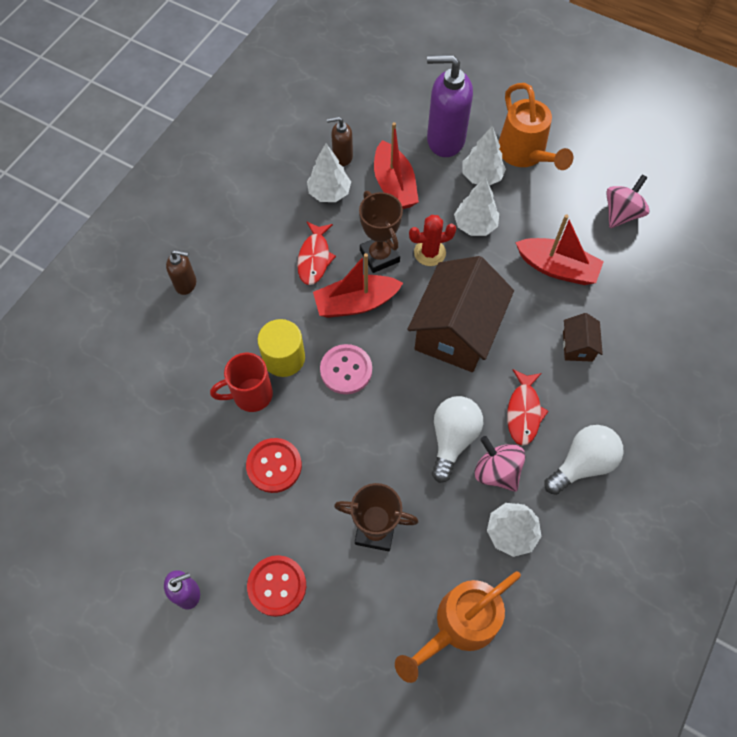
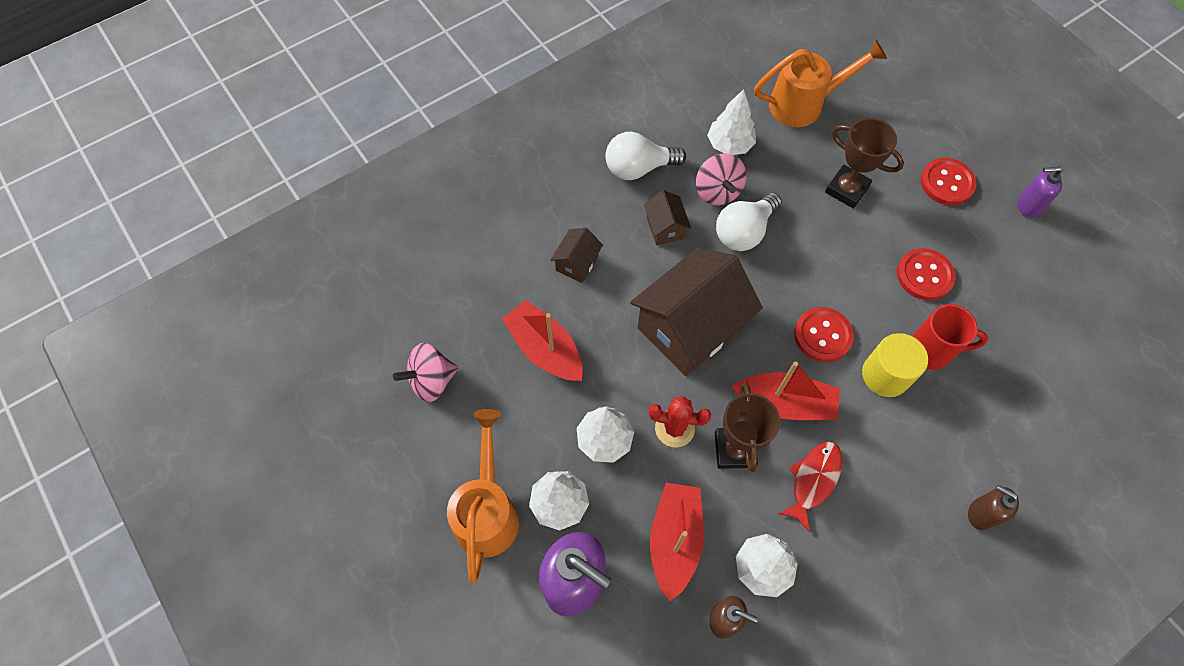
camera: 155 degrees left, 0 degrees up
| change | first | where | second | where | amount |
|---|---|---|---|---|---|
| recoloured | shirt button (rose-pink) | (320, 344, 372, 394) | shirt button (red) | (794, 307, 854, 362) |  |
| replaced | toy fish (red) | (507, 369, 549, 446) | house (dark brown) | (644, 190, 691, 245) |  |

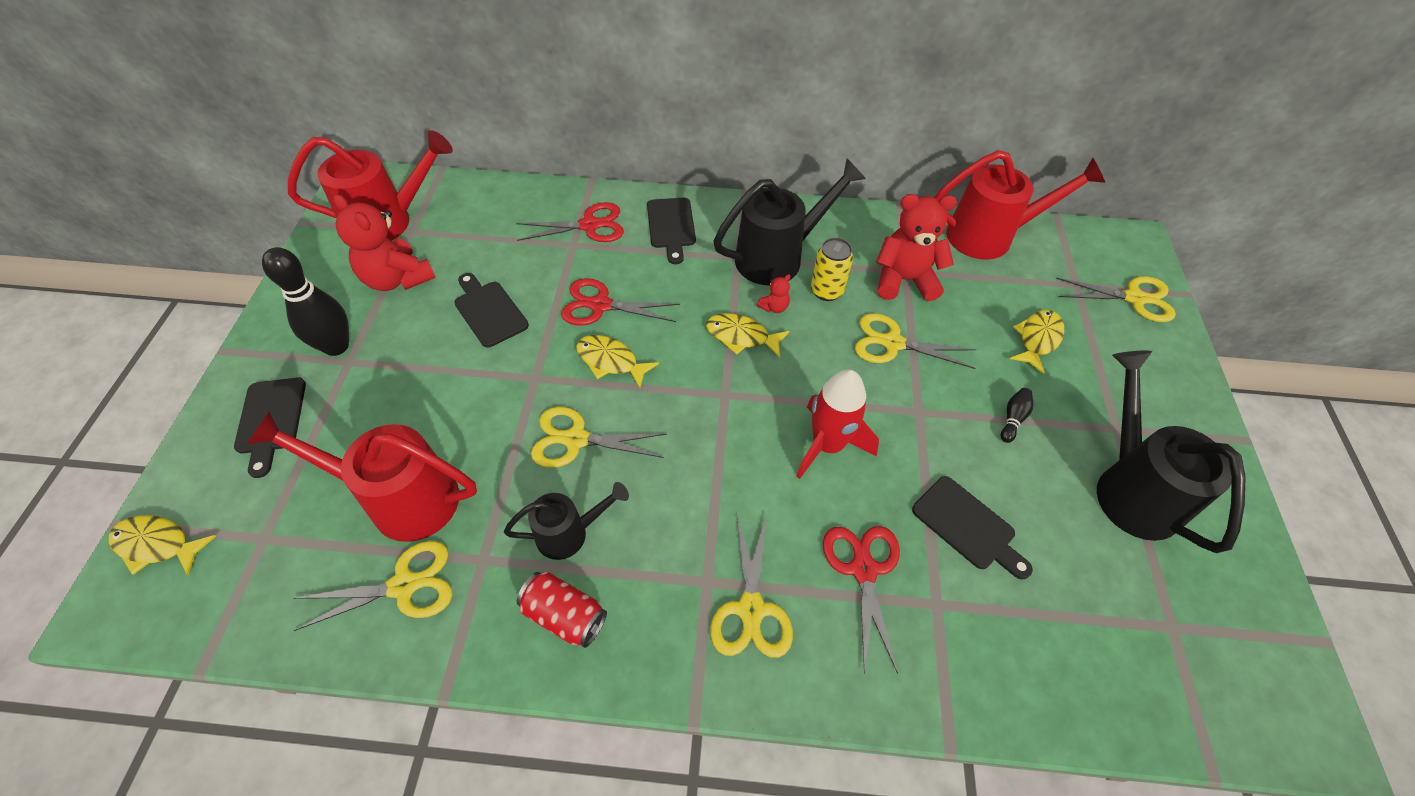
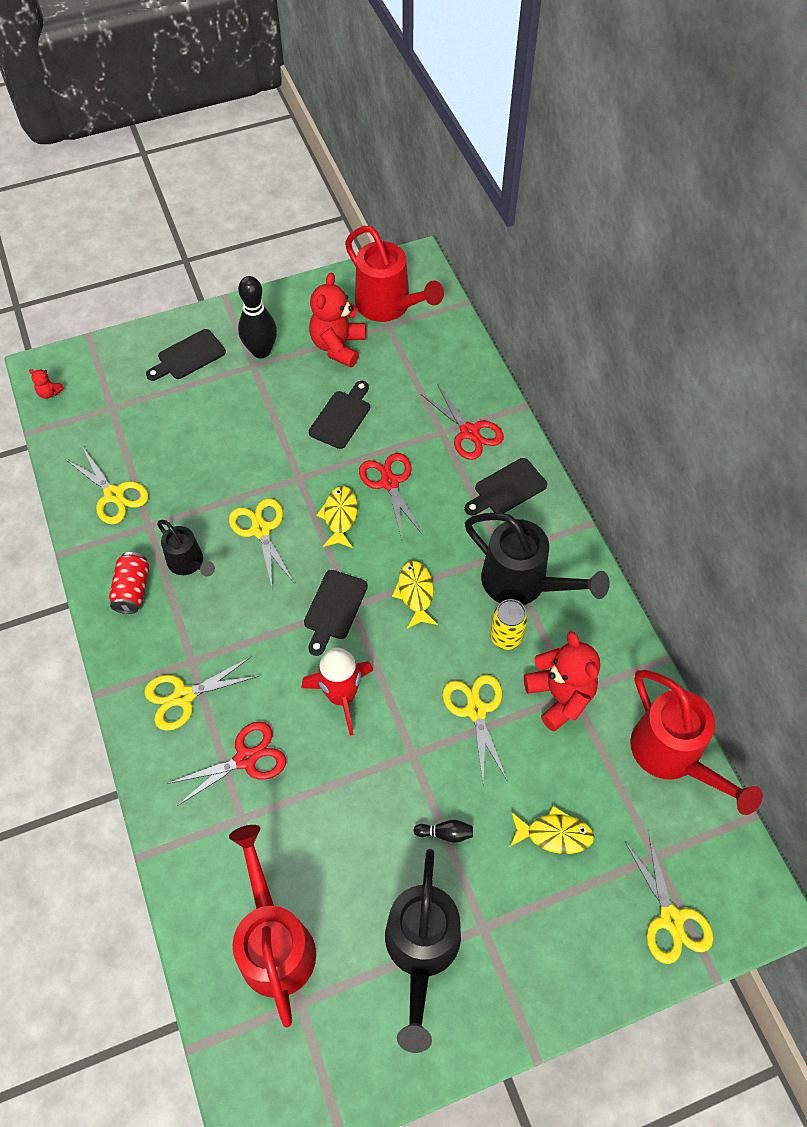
camera: 65 degrees right, 5 degrees up
| change | first | where | second | where | amount |
|---|---|---|---|---|---|
| moved | teddy (red) | (757, 274, 791, 313) |  | (29, 369, 64, 399) |  |
| turned | watering pot (black) | (1097, 351, 1246, 553) |  | (385, 849, 461, 1053) | 135 degrees clockwise |
| moved | watering pot (red) | (247, 411, 477, 542) |  | (229, 825, 316, 1028) |  |
| moved | cutting board (black) | (912, 476, 1033, 580) |  | (304, 570, 368, 656) |  |
| removed | toy fish (golden) | (109, 515, 216, 575) |  |  |  |

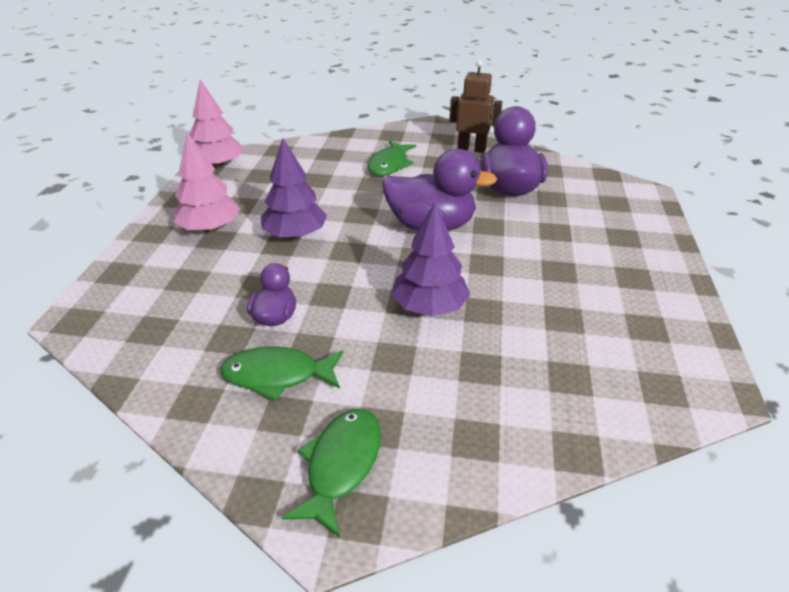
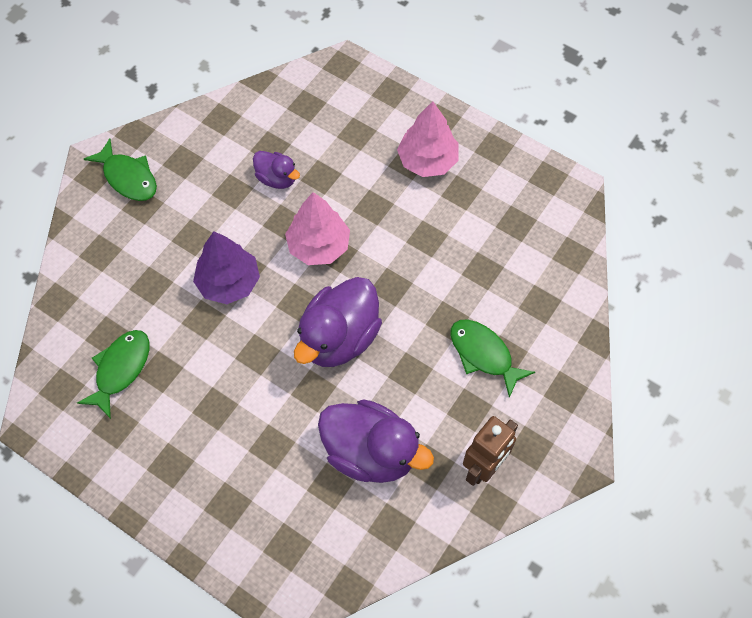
camera: 115 degrees right, 25 degrees up
| change | first | where | second | where | amount |
|---|---|---|---|---|---|
| moved | tree (rose-pink) | (189, 79, 244, 169) |  | (285, 192, 350, 265) |  |
| removed | tree (royal purple) | (261, 138, 327, 239) |  |  |  |
| moved | toy fish (emerald) | (221, 346, 343, 401) |  | (77, 330, 149, 419) |  |

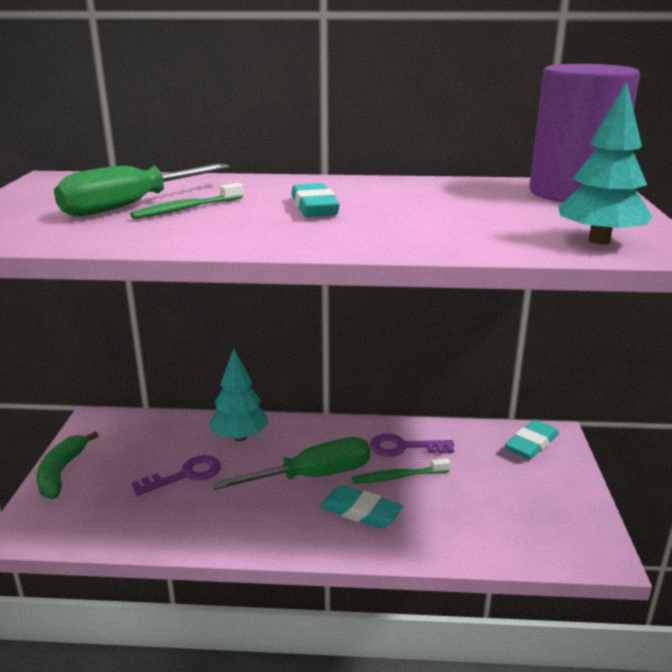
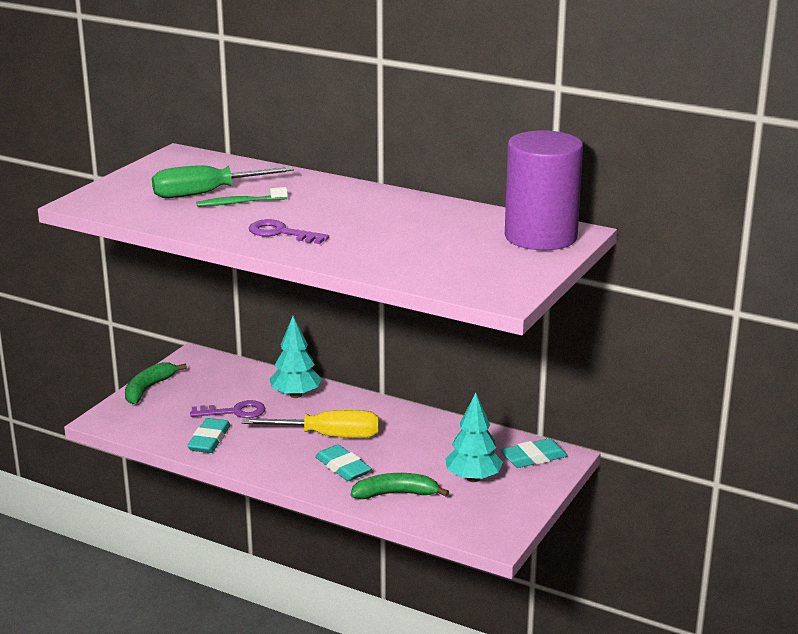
camera: 25 degrees right, 0 degrees up
| change | first | where | second | where | amount |
|---|---|---|---|---|---|
| moved | tree (aqua) | (558, 81, 652, 245) |  | (445, 393, 503, 482) |  |
| moved | gum eraser (aqua) | (291, 183, 340, 217) |  | (187, 418, 230, 453) |  |
| moved | key (royal purple) | (370, 434, 454, 457) |  | (249, 219, 329, 244) |  |
| recoloured | hand screwdriver (emerald) | (212, 437, 370, 490) | hand screwdriver (golden) | (242, 410, 379, 438) |  |
| removed | dental brush (emerald) | (352, 458, 450, 484) |  |  |  |
| added |  |  | banana (emerald) | (350, 473, 449, 499) |  |

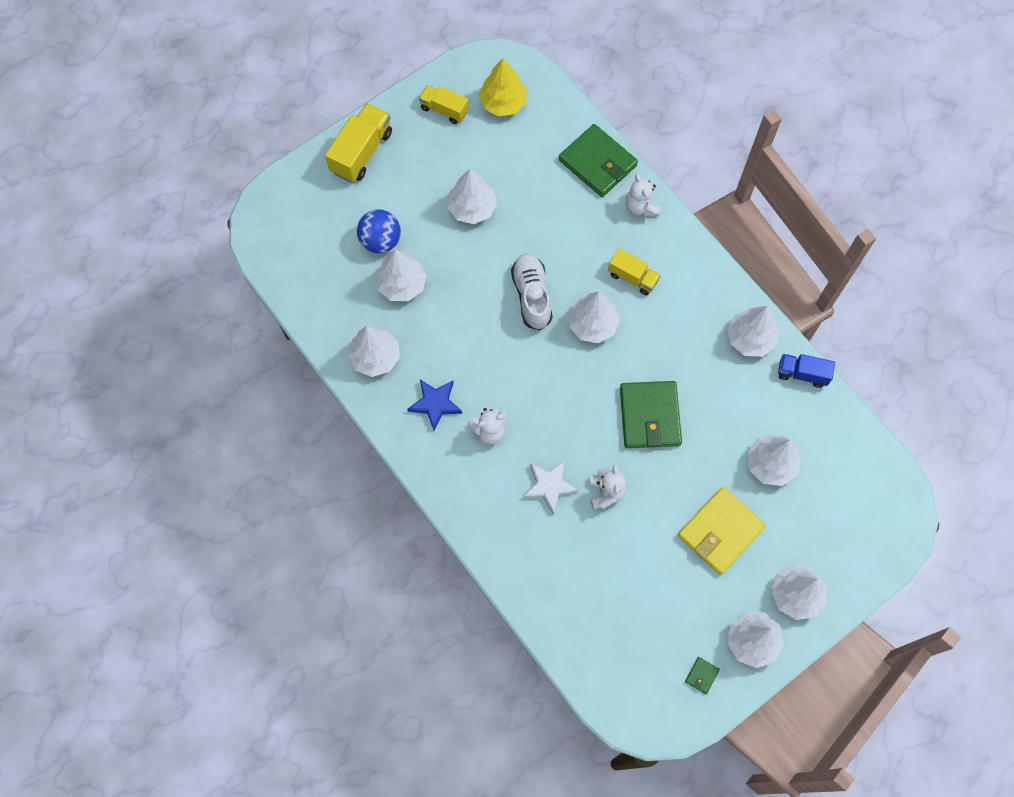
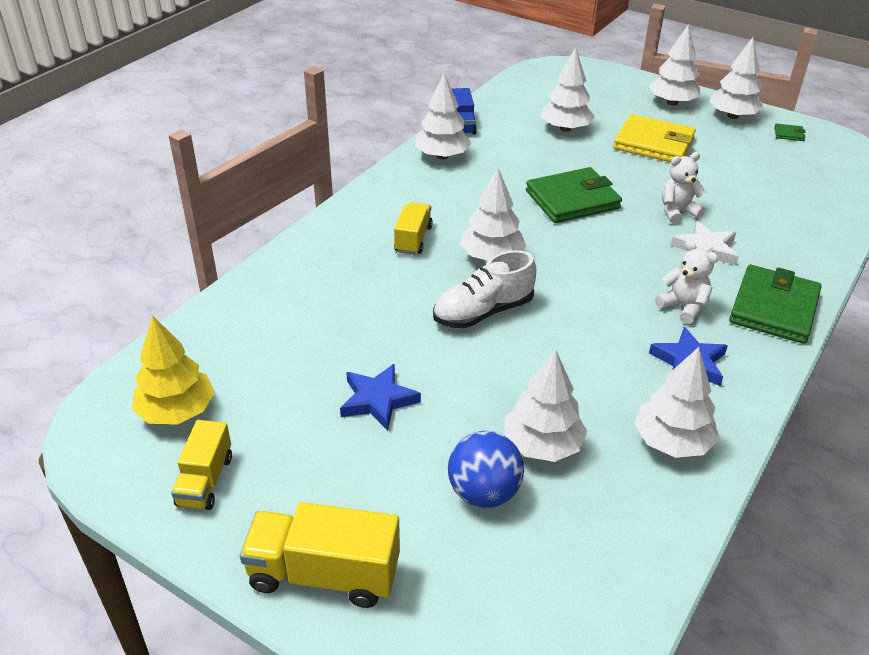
camera: 110 degrees left, 30 degrees down
| change | first | where | second | where | amount |
|---|---|---|---|---|---|
| moved | billfold (emerald) | (559, 124, 638, 197) |  | (729, 265, 822, 344) |  |
| replaced | tree (snow-white) | (447, 169, 497, 224) | star (blue) | (340, 364, 421, 431) |  |
| removed | teddy (snow-white) | (626, 174, 660, 217) |  |  |  |

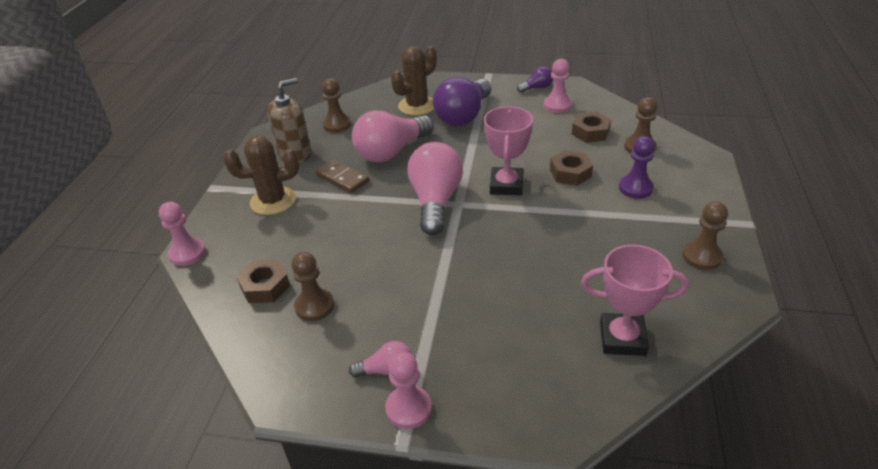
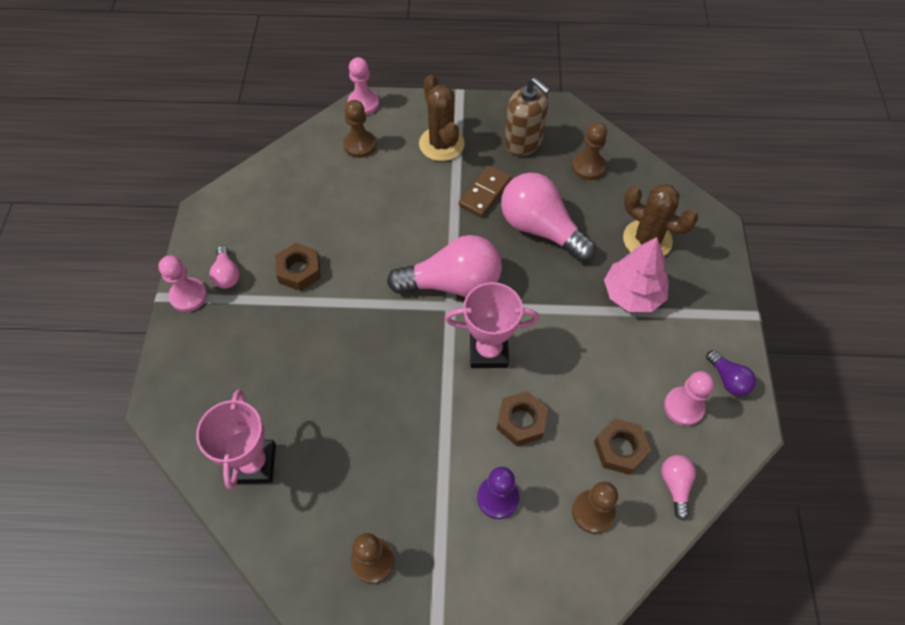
camera: 80 degrees right, 20 degrees up
| change | first | where | second | where | amount |
|---|---|---|---|---|---|
| replaced | light bulb (royal purple) | (433, 77, 491, 126) | tree (rose-pink) | (604, 237, 669, 312) |  |
| moved | game pawn (dark brown) | (291, 252, 334, 321) |  | (343, 100, 376, 158) |  |
| moved | hexagon nut (dark brown) | (236, 259, 290, 303) |  | (275, 243, 321, 291) |  |
| added |  |  | light bulb (rose-pink) | (661, 455, 696, 520) |  |

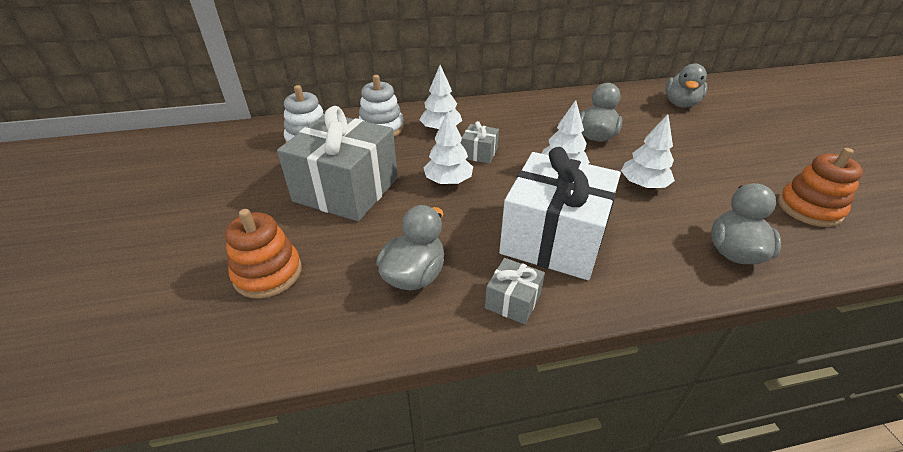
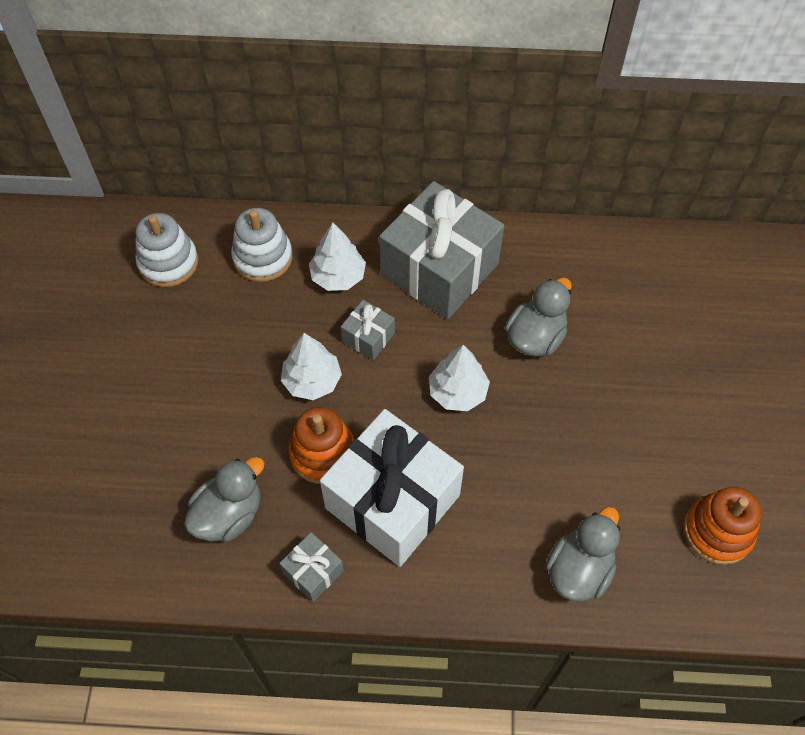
camera: 15 degrees right, 20 degrees up
| change | first | where | second | where | amount |
|---|---|---|---|---|---|
| removed | toy duck (ash-grey) | (665, 64, 707, 108) |  |  |  |
| moved | gift (ash-grey) | (277, 106, 398, 221) |  | (379, 181, 504, 319) |  |
| removed | tree (snow-white) | (621, 114, 675, 188) |  |  |  |
| moved | stacking rings (bright orange) | (225, 209, 302, 299) |  | (289, 407, 354, 484) |  |

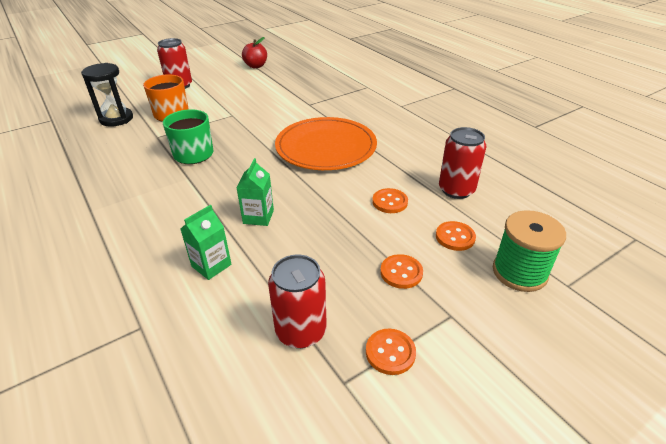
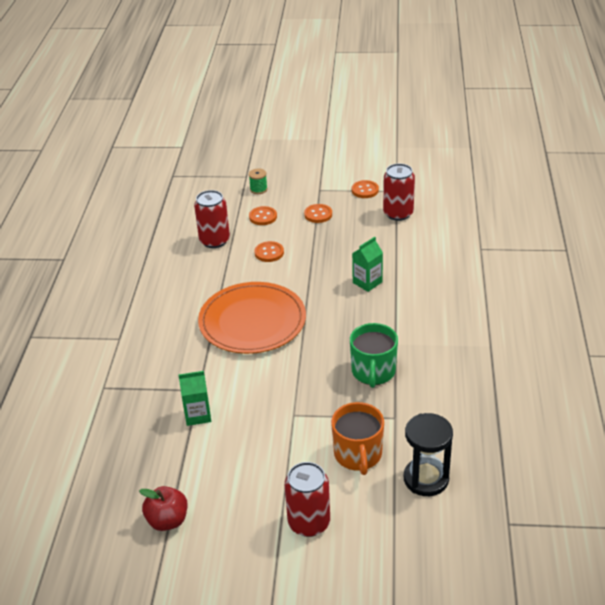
camera: 140 degrees left, 0 degrees up
| change | first | where | second | where | amount |
|---|---|---|---|---|---|
| moved | milk carton (emerald) | (181, 205, 231, 280) |  | (178, 371, 211, 426) |  |
| resized | reel of thread (emerald) | (493, 210, 566, 292) |  | (249, 168, 268, 194) | x0.52 |

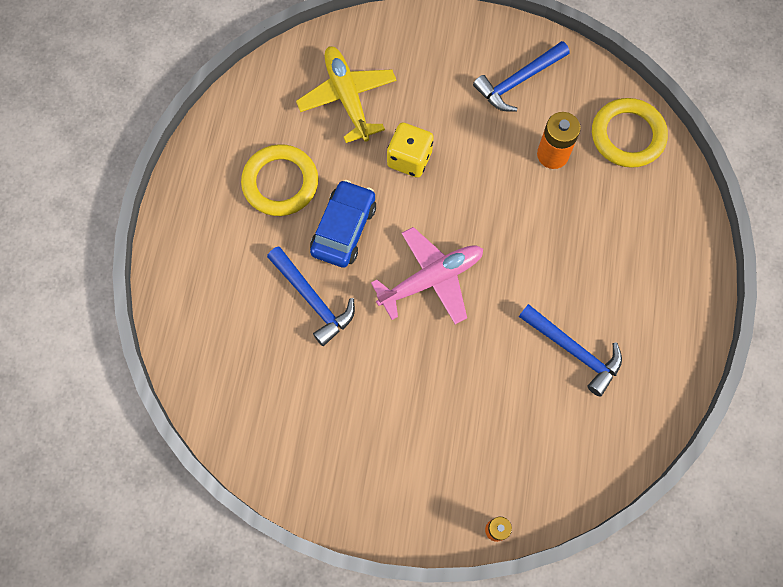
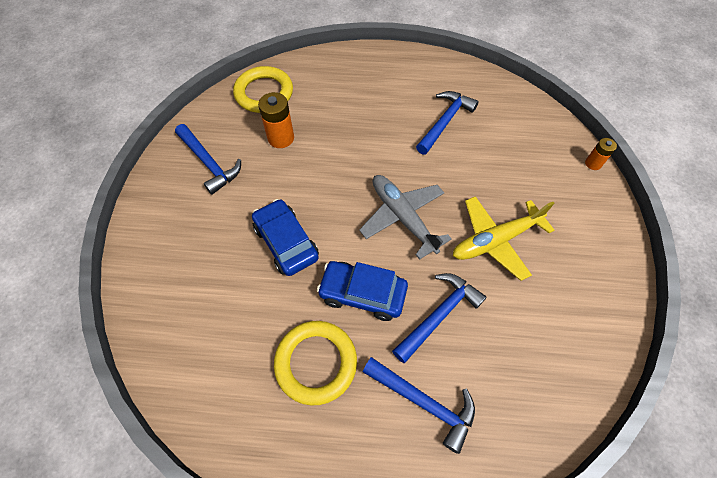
camera: 95 degrees left, 10 degrees down
| change | first | where | second | where | amount |
|---|---|---|---|---|---|
| moved | plane (golden) | (296, 46, 397, 143) |  | (453, 196, 555, 281) |  |
| replaced | game die (golden) | (387, 122, 434, 178) | car (blue) | (252, 199, 319, 276) |  |
| recoloured | plane (rose-pink) | (371, 227, 483, 324) | plane (ash-grey) | (359, 175, 452, 260) |  |
| added |  |  | hammer (blue) | (363, 357, 475, 454) |  |

